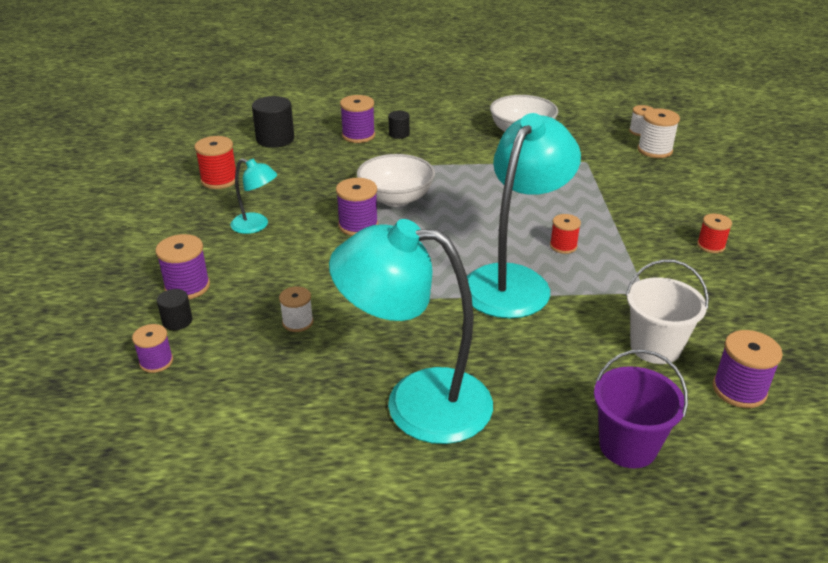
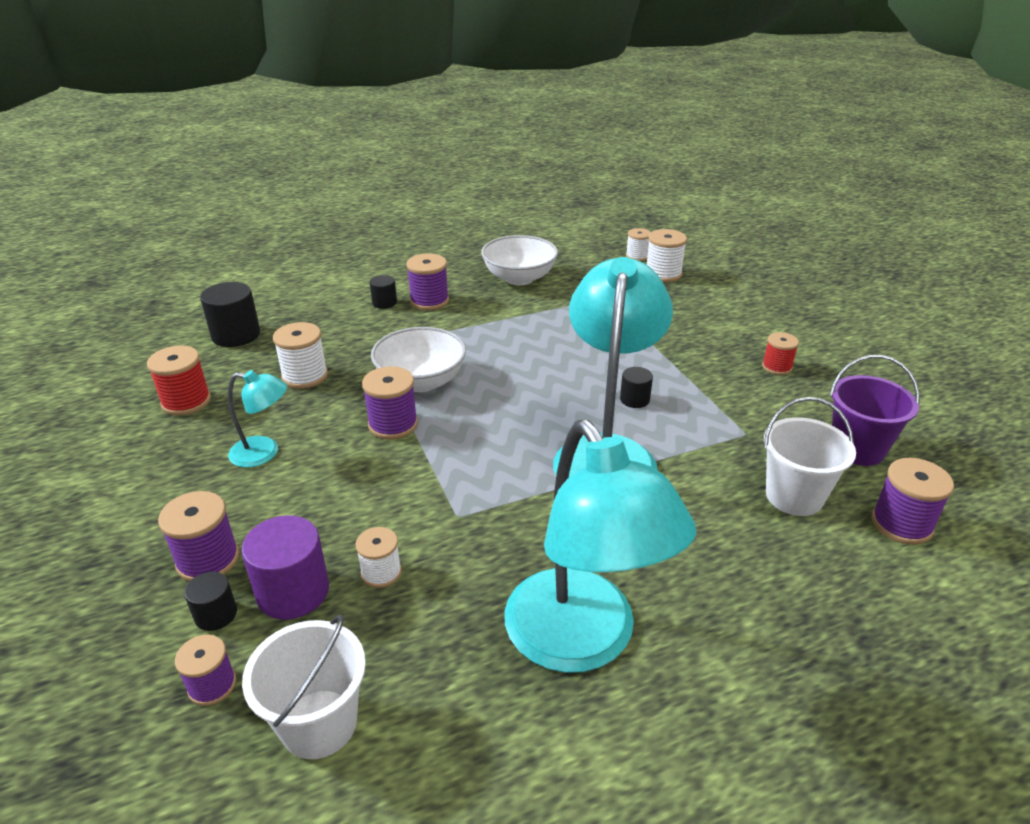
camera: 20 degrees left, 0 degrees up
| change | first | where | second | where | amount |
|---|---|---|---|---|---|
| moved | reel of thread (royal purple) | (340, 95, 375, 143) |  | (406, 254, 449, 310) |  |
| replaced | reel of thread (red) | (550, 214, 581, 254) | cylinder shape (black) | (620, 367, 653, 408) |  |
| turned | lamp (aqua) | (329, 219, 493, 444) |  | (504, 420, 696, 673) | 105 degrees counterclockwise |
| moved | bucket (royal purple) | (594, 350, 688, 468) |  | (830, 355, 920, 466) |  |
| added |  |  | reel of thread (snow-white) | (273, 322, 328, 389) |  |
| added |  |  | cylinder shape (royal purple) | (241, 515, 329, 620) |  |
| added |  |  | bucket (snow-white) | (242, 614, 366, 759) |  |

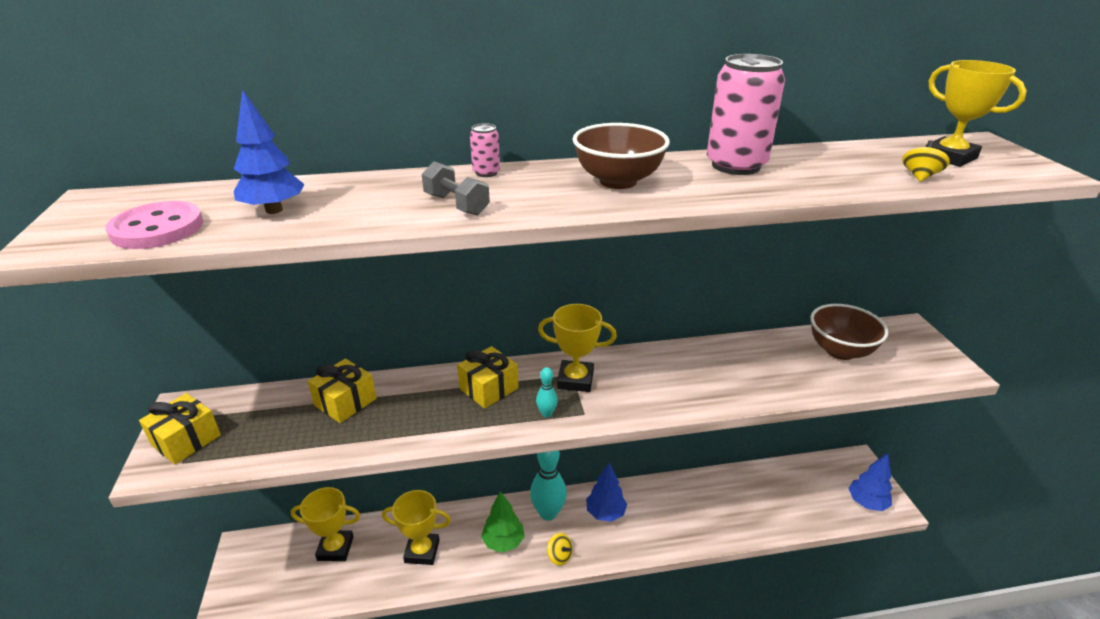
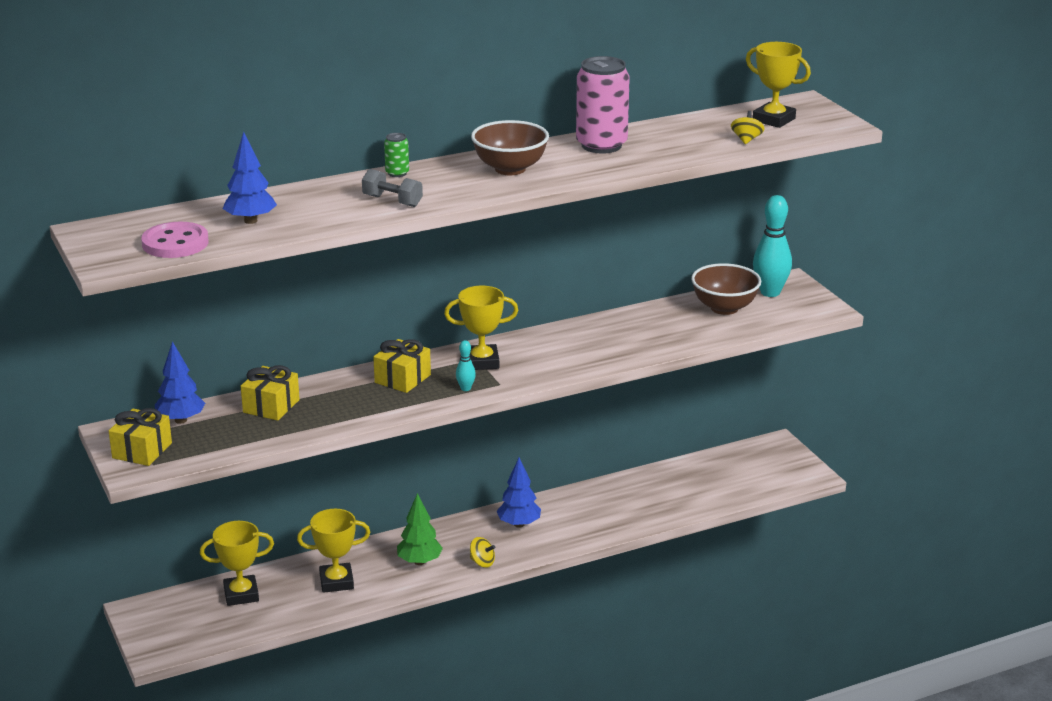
camera: 15 degrees left, 5 degrees down
| change | first | where | second | where | amount |
|---|---|---|---|---|---|
| recoloured | soda can (rose-pink) | (470, 123, 500, 177) | soda can (emerald) | (384, 133, 409, 177) |  |
| moved | skittle (aqua) | (530, 451, 567, 521) |  | (753, 195, 792, 297) |  |
| moved | tree (blue) | (848, 453, 892, 511) |  | (155, 341, 205, 424) |  |

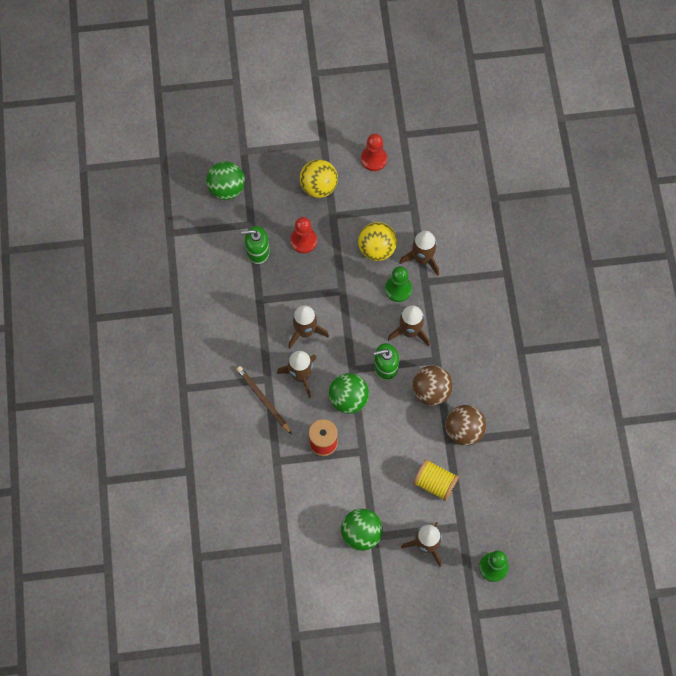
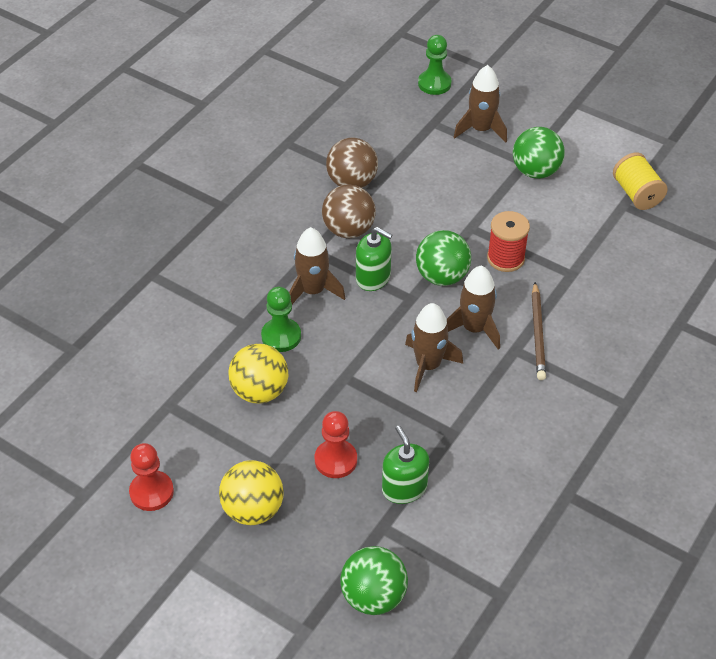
camera: 140 degrees left, 20 degrees down
| change | first | where | second | where | amount |
|---|---|---|---|---|---|
| turned | soap pump (emerald) | (242, 226, 270, 264) |  | (382, 425, 429, 504) | 150 degrees counterclockwise |
| removed | toy rocket (dark brown) | (399, 231, 439, 276) |  |  |  |
| moved | reel of thread (golden) | (413, 459, 459, 501) |  | (613, 152, 667, 210) |  |

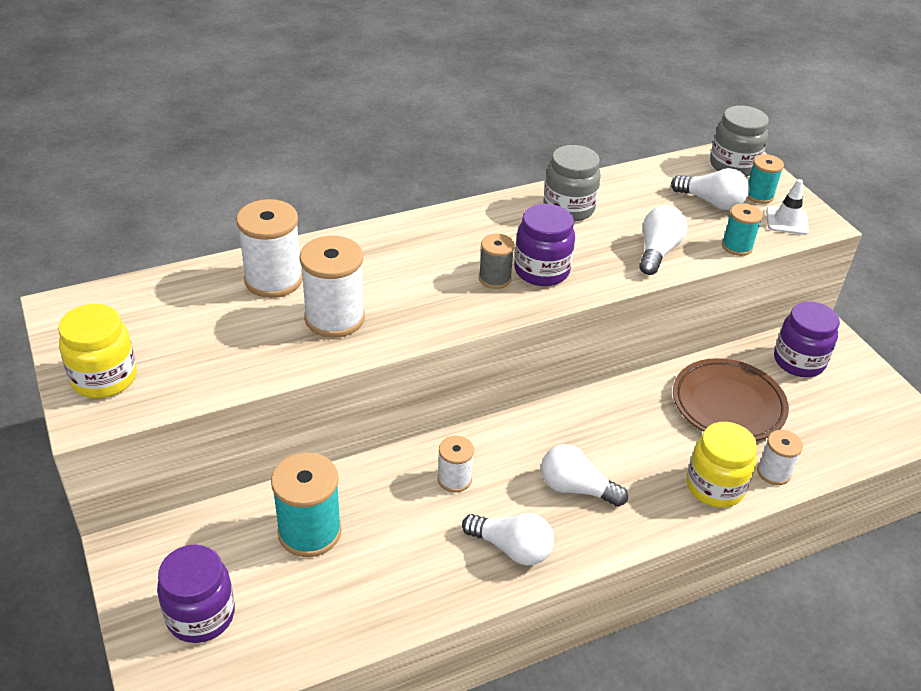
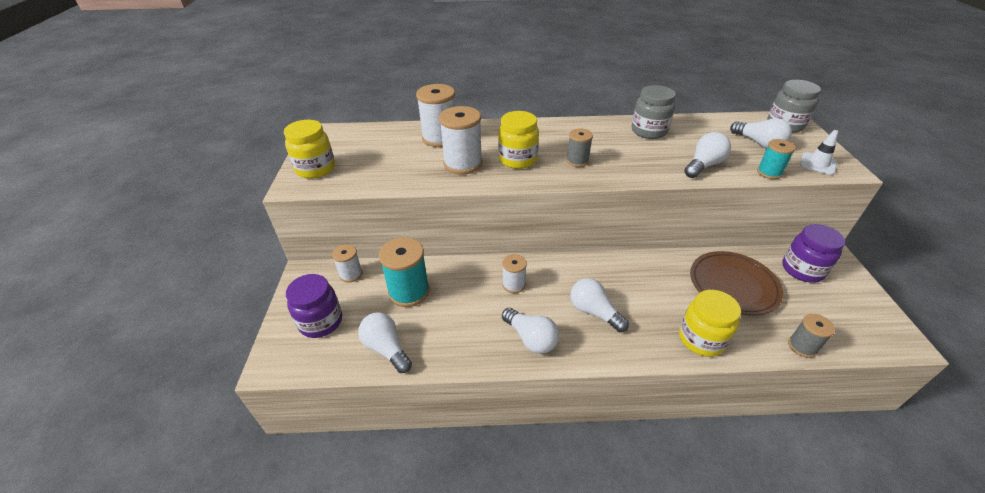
camera: 25 degrees right, 0 degrees up
| change | first | where | second | where | amount |
|---|---|---|---|---|---|
| removed | reel of thread (aqua) | (747, 154, 784, 204) |  |  |  |
| removed | preserve jar (royal purple) | (514, 204, 575, 286) |  |  |  |
| moved | reel of thread (snow-white) | (757, 430, 803, 485) |  | (332, 245, 363, 283) |  |
| added |  |  | preserve jar (golden) | (498, 111, 539, 169) |  |
| added |  |  | light bulb (snow-white) | (358, 312, 412, 373) |  |
| added |  |  | reel of thread (ash-grey) | (788, 314, 835, 358) |  |

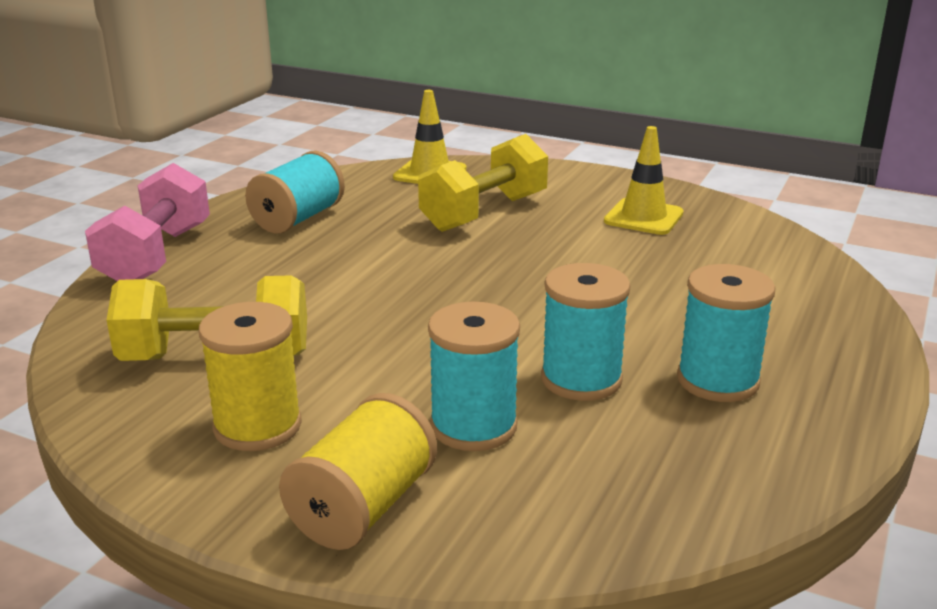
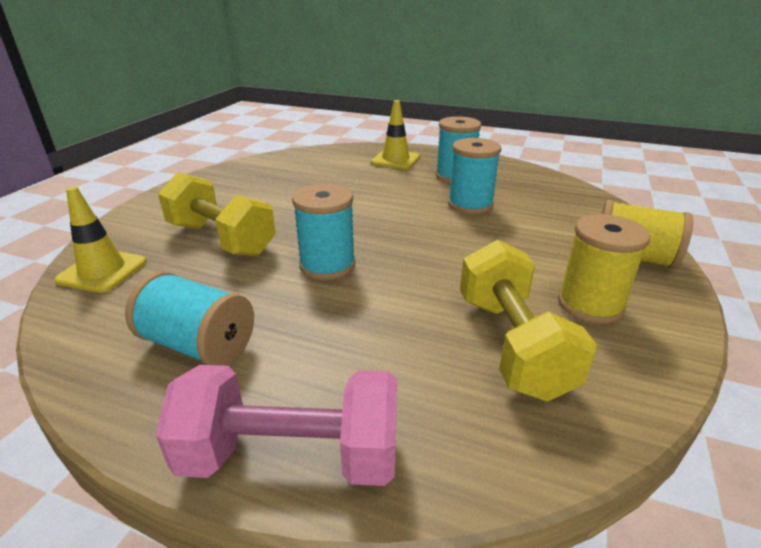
camera: 95 degrees left, 5 degrees up
| change | first | where | second | where | amount |
|---|---|---|---|---|---|
| moved | traffic cone (golden) | (604, 126, 684, 235) |  | (371, 100, 420, 169) |  |
| moved | reel of thread (aqua) | (428, 302, 520, 451) |  | (292, 184, 355, 280) |  |

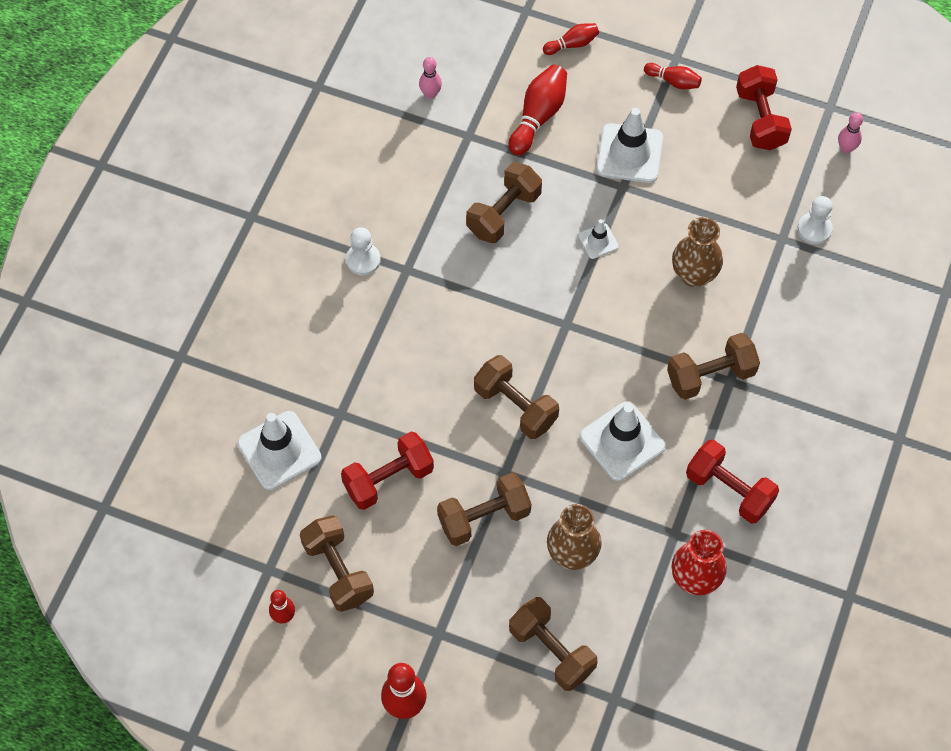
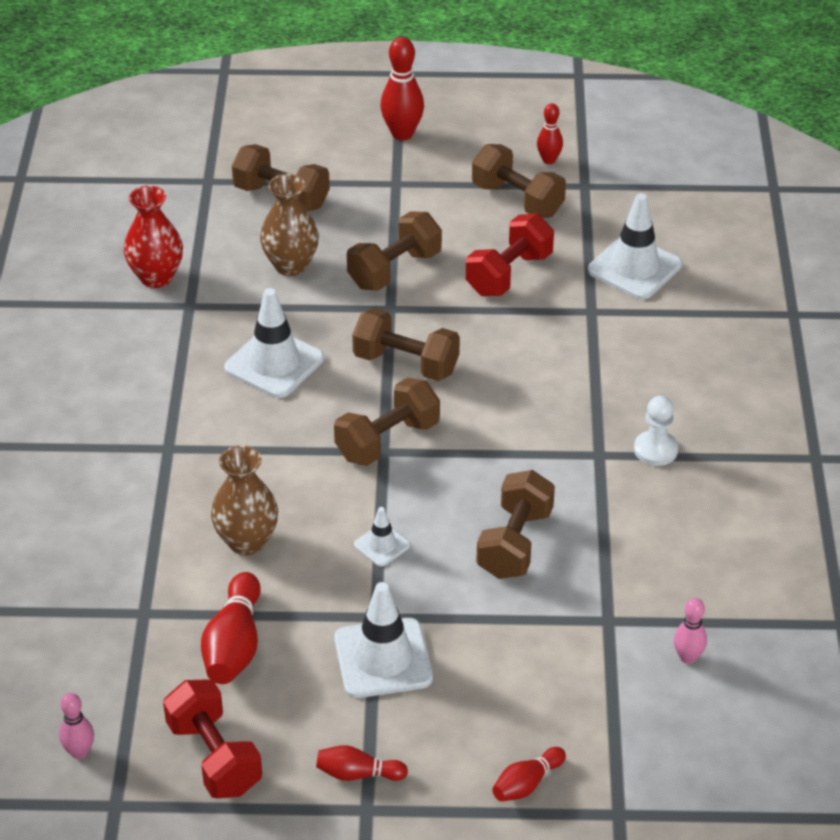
camera: 160 degrees right, 20 degrees down
| change | first | where | second | where | amount |
|---|---|---|---|---|---|
| moved | skittle (red) | (508, 65, 567, 156) |  | (201, 572, 261, 684) |  |
| removed | game pawn (snow-white) | (797, 196, 833, 244) |  |  |  |
| moved | dumbbell (dark brown) | (667, 333, 760, 400) |  | (334, 378, 440, 466) |  |
| removed | dumbbell (red) | (686, 440, 779, 524) |  |  |  |

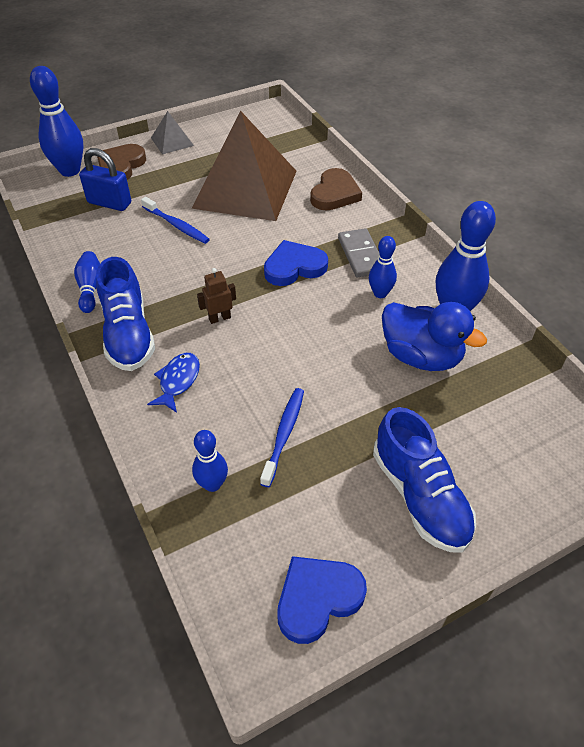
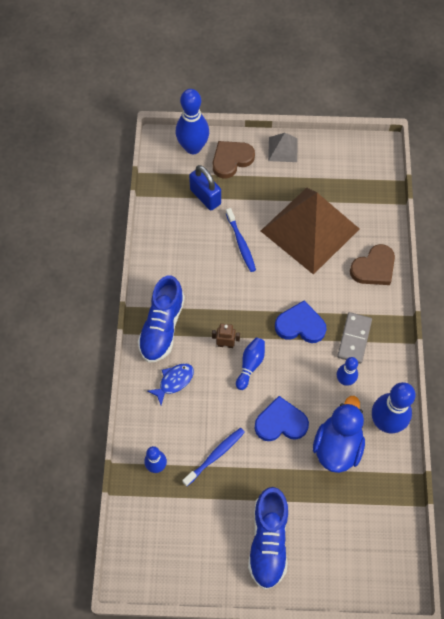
camera: 30 degrees right, 15 degrees up
| change | first | where | second | where | amount |
|---|---|---|---|---|---|
| moved | skittle (blue) | (74, 251, 100, 313) |  | (236, 338, 265, 390) |  |
| turned | toy duck (blue) | (382, 302, 487, 371) |  | (313, 396, 365, 473) | 135 degrees counterclockwise |
| moved | heart shape (blue) | (278, 556, 367, 644) |  | (254, 396, 309, 441) |  |

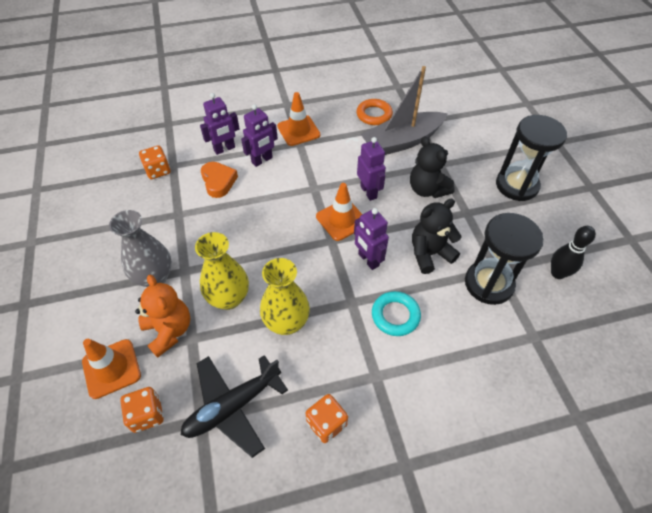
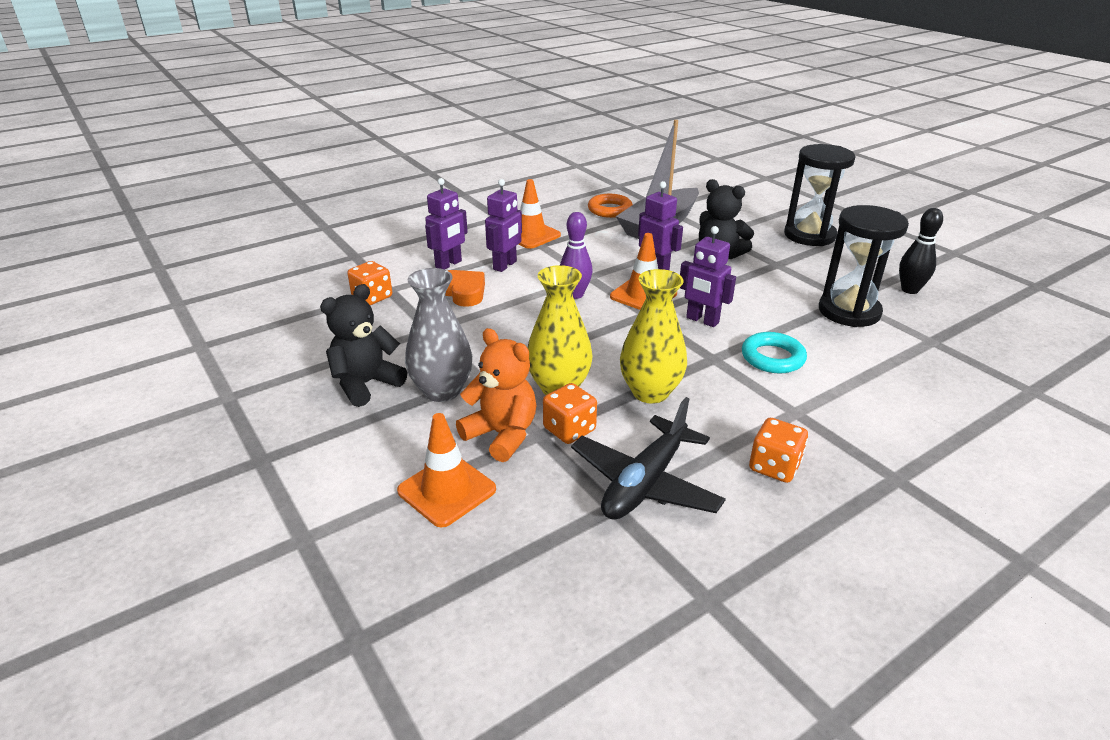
camera: 20 degrees left, 20 degrees down
| change | first | where | second | where | amount |
|---|---|---|---|---|---|
| moved | teddy (black) | (412, 199, 462, 274) |  | (320, 284, 407, 407) |  |
| moved | game die (bright orange) | (120, 387, 164, 433) |  | (543, 383, 597, 444) |  |
| added |  |  | skittle (royal purple) | (560, 212, 593, 299) |  |

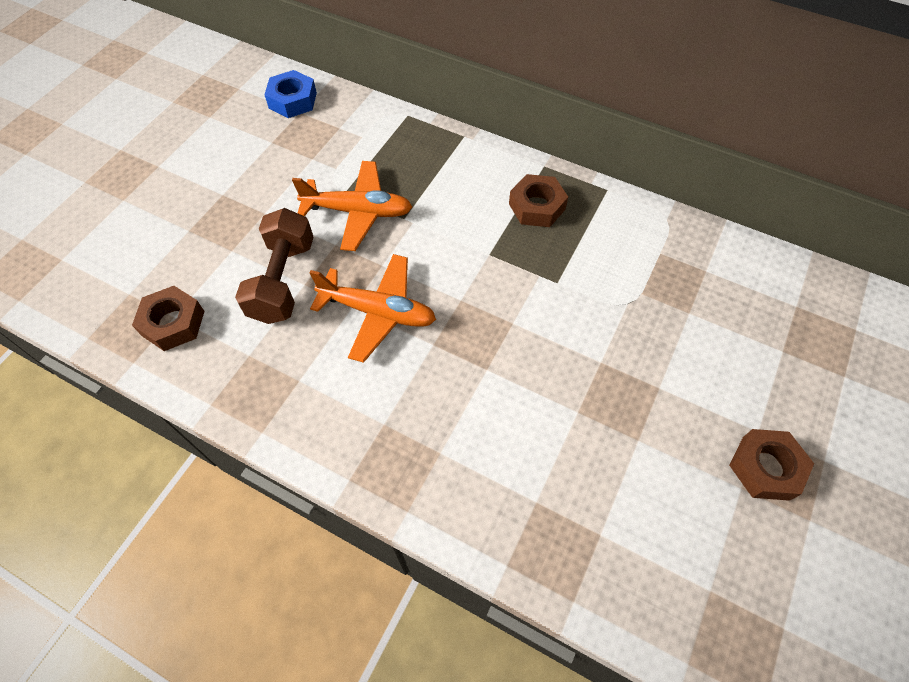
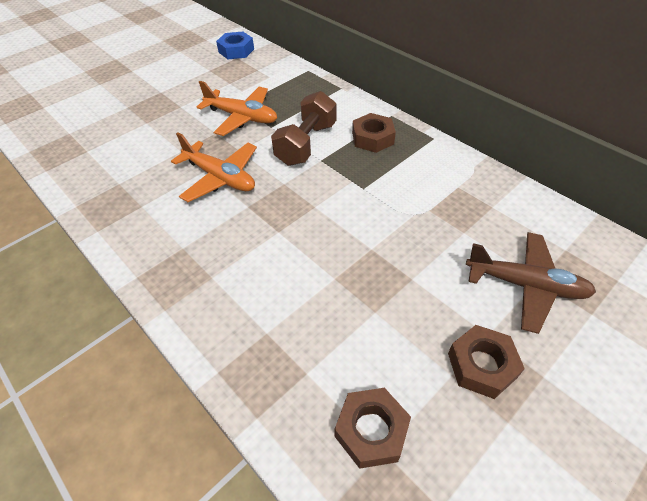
camera: 20 degrees right, 10 degrees down
| change | first | where | second | where | amount |
|---|---|---|---|---|---|
| moved | dumbbell (dark brown) | (235, 208, 313, 324) |  | (271, 91, 337, 166) |  |
| moved | hexagon nut (dark brown) | (132, 286, 204, 351) |  | (335, 388, 411, 469) |  |
| added |  |  | plane (dark brown) | (466, 232, 596, 334) |  |

